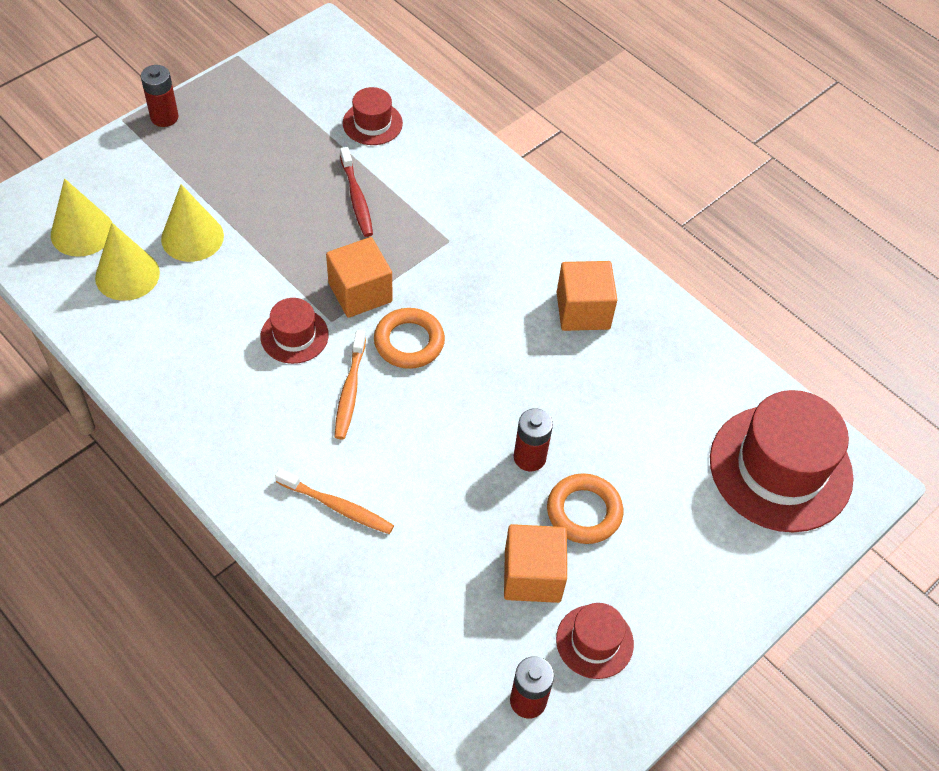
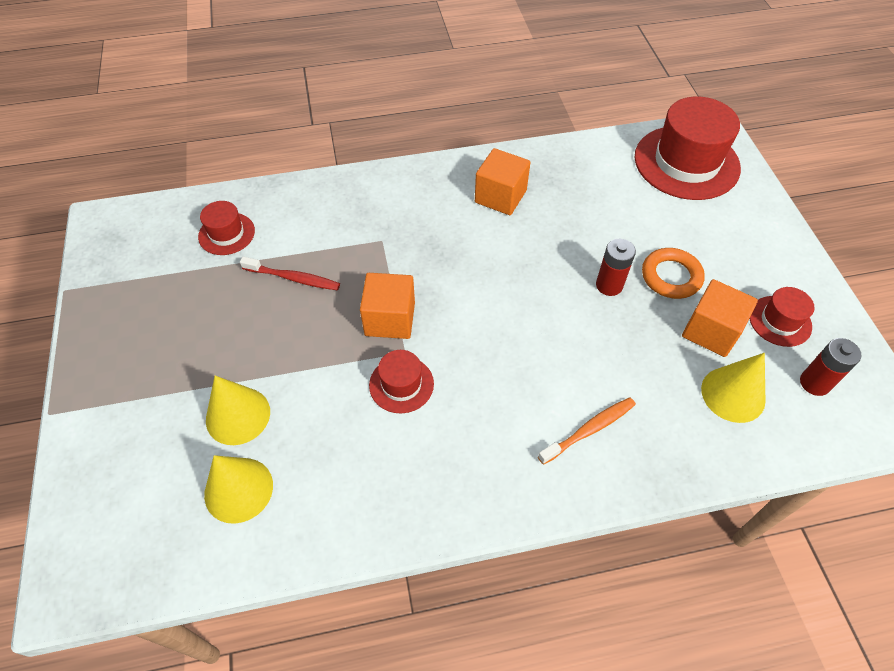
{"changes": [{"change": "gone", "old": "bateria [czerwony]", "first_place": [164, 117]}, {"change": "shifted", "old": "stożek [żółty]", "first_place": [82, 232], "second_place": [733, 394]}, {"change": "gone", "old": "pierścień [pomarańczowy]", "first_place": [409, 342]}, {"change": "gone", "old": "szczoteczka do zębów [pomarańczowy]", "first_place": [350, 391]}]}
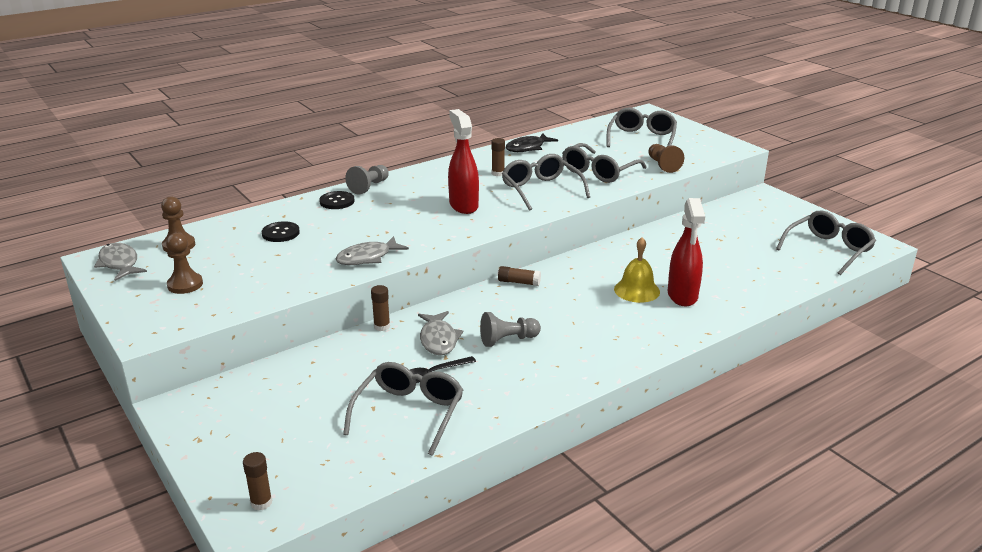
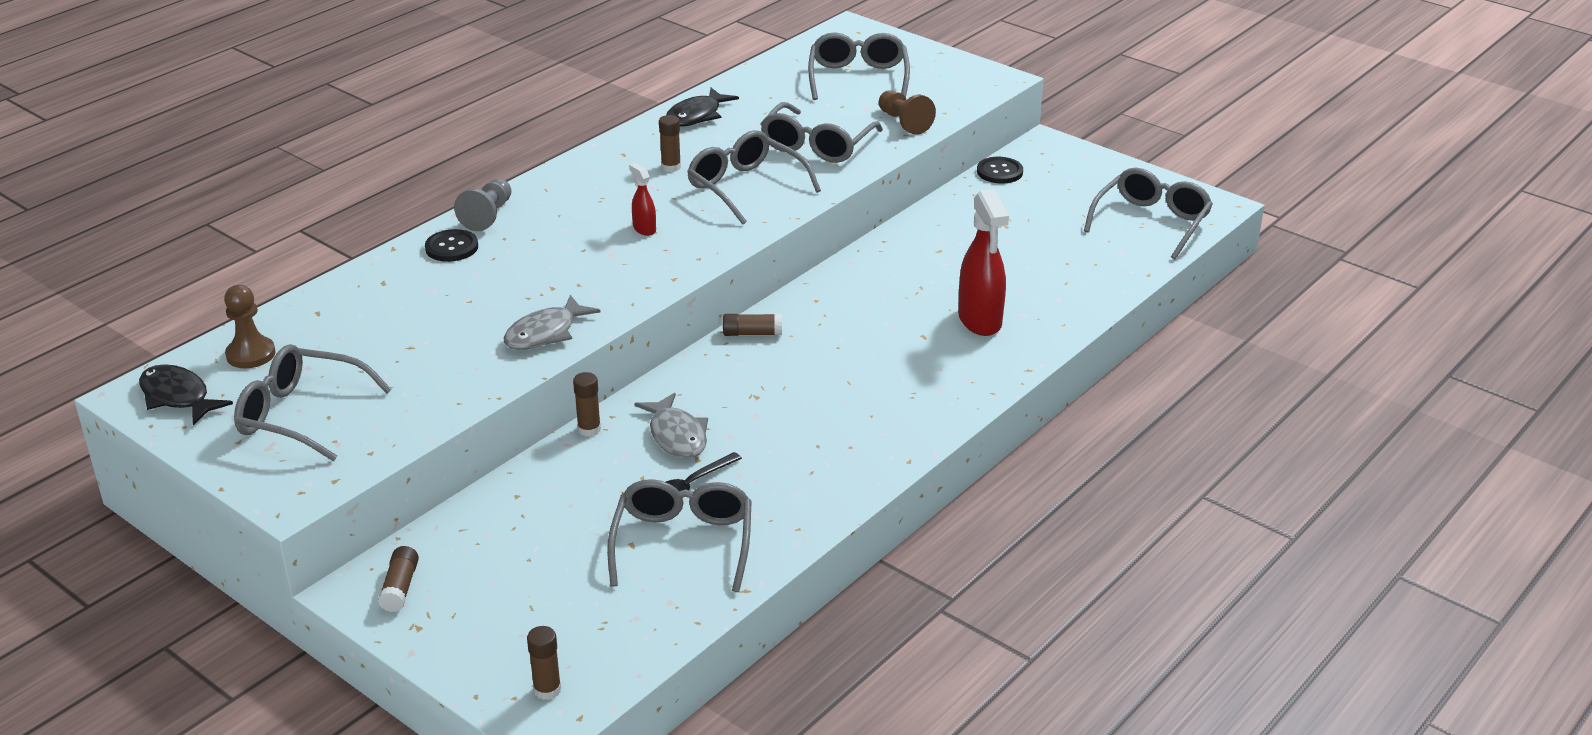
{"changes": [{"change": "scaled", "old": "spryskiwacz [czerwony]", "first_place": [463, 205], "second_place": [644, 229], "factor": 0.49}, {"change": "shifted", "old": "guzik [czarny]", "first_place": [280, 233], "second_place": [999, 172]}, {"change": "swapped", "old": "pionek [brązowy]", "new": "okulary [szary]", "first_place": [185, 285], "second_place": [300, 415]}, {"change": "gone", "old": "dzwonek [żółty]", "first_place": [637, 290]}, {"change": "repainted", "old": "ryba [szary]", "new": "ryba [czarny]", "first_place": [119, 263], "second_place": [178, 397]}, {"change": "gone", "old": "pionek [szary]", "first_place": [507, 340]}, {"change": "new", "new": "klej w sztyfcie [brązowy]", "second_place": [400, 588]}]}
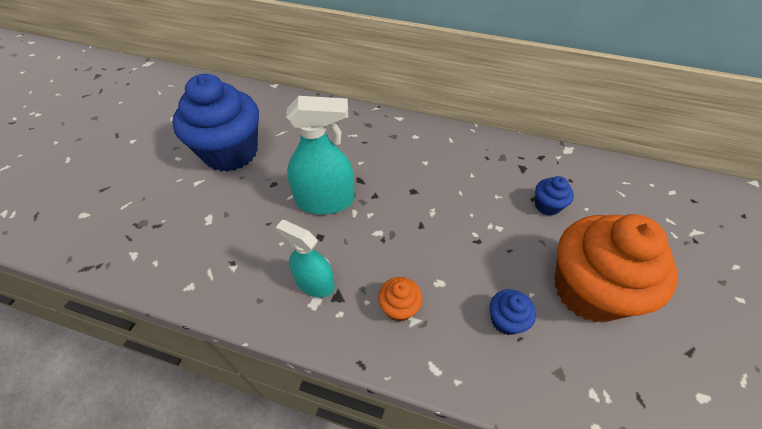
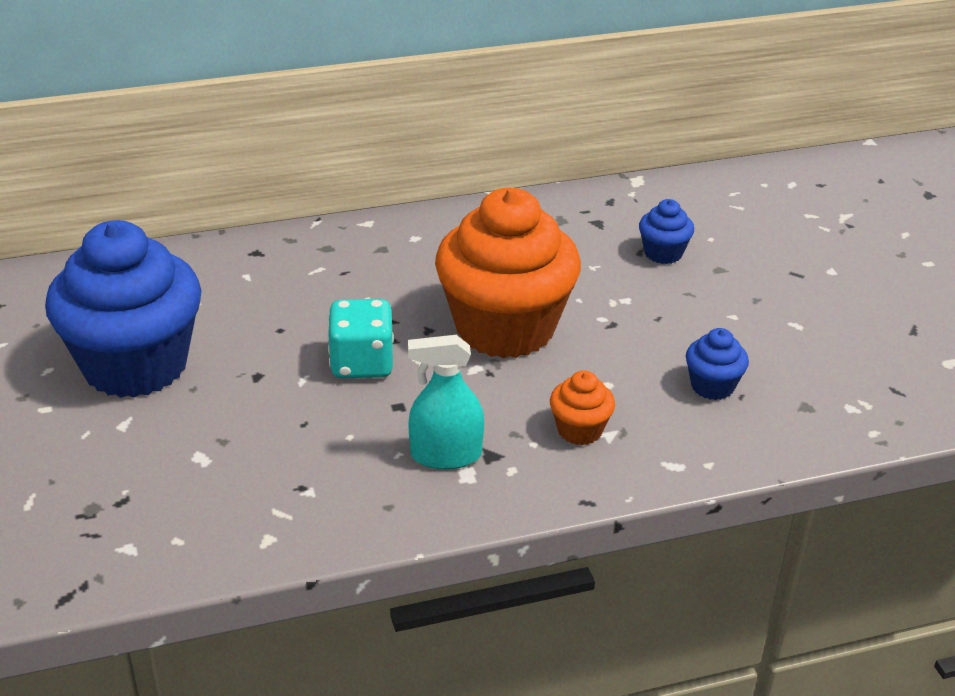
{"changes": [{"change": "swapped", "old": "spryskiwacz [turkusowy]", "new": "kostka do gry [turkusowy]", "first_place": [325, 200], "second_place": [362, 363]}, {"change": "shifted", "old": "muffinka [pomarańczowy]", "first_place": [588, 290], "second_place": [505, 328]}]}
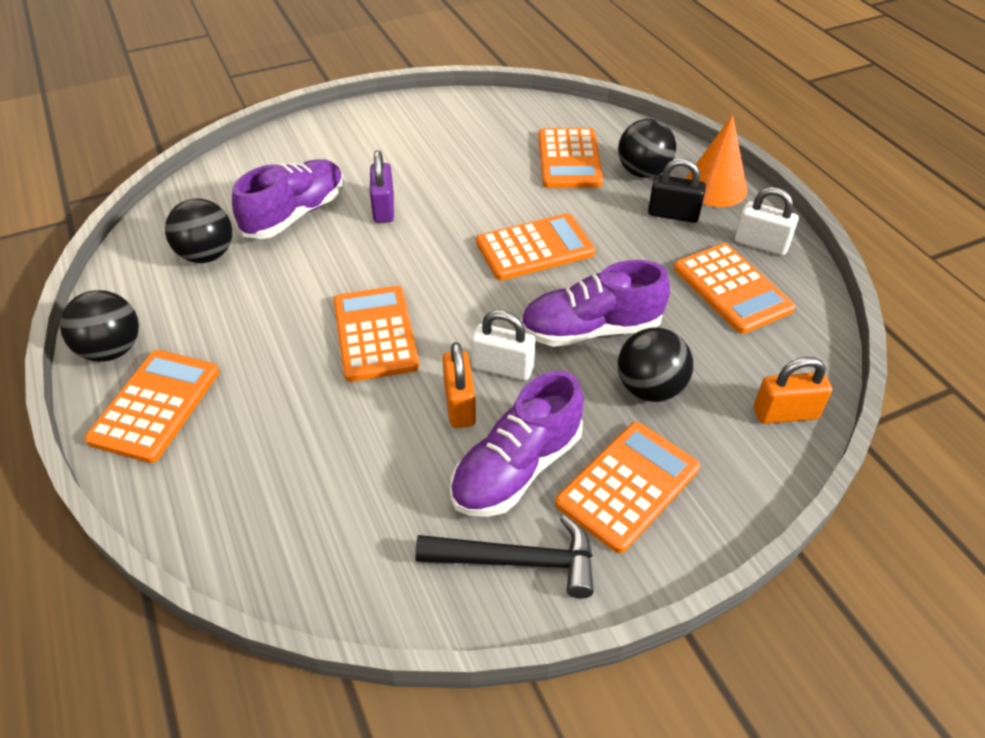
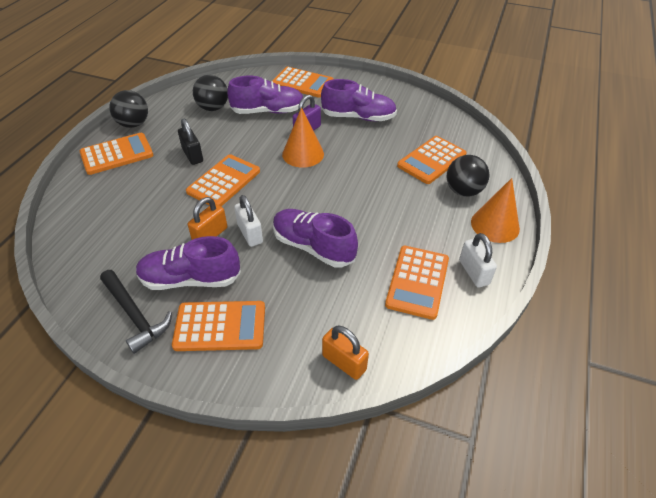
{"changes": [{"change": "shifted", "old": "kłódka [czarny]", "first_place": [673, 214], "second_place": [192, 155]}, {"change": "shifted", "old": "kalkulator [pomarańczowy]", "first_place": [535, 248], "second_place": [302, 83]}, {"change": "gone", "old": "piłka [czarny]", "first_place": [649, 389]}, {"change": "new", "new": "but [fioletowy]", "second_place": [358, 117]}, {"change": "new", "new": "stożek [pomarańczowy]", "second_place": [303, 154]}]}
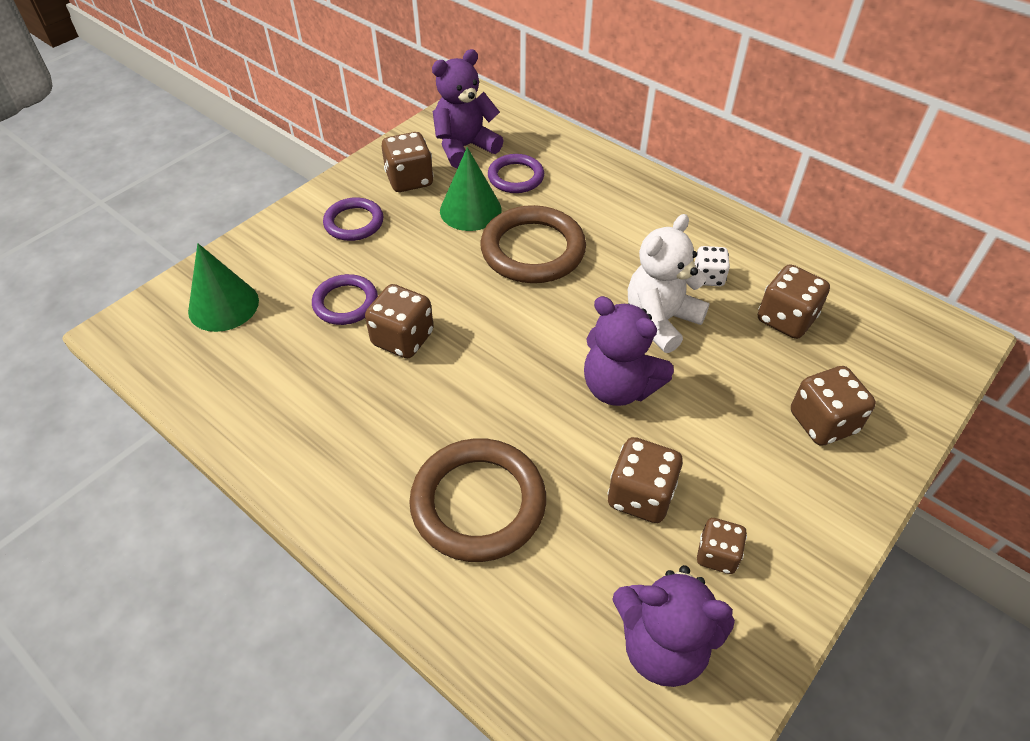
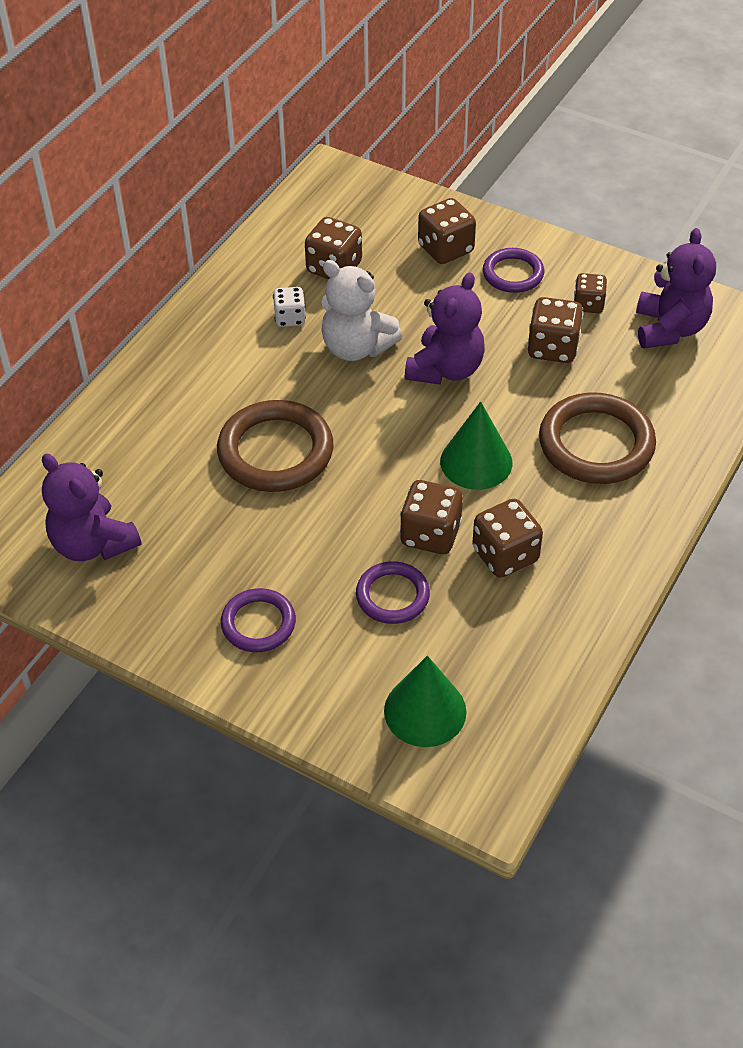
{"changes": [{"change": "shifted", "old": "kostka do gry [brązowy]", "first_place": [409, 180], "second_place": [505, 555]}, {"change": "shifted", "old": "stożek [zielony]", "first_place": [470, 210], "second_place": [476, 462]}, {"change": "shifted", "old": "pierścień [fioletowy]", "first_place": [516, 177], "second_place": [513, 274]}]}
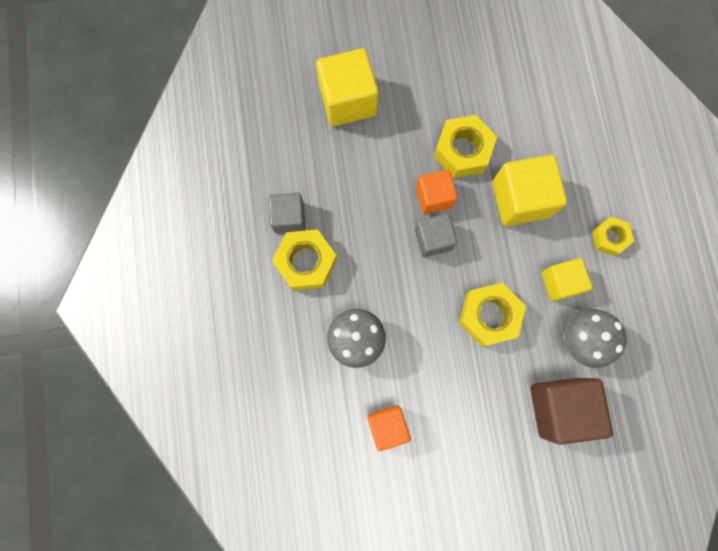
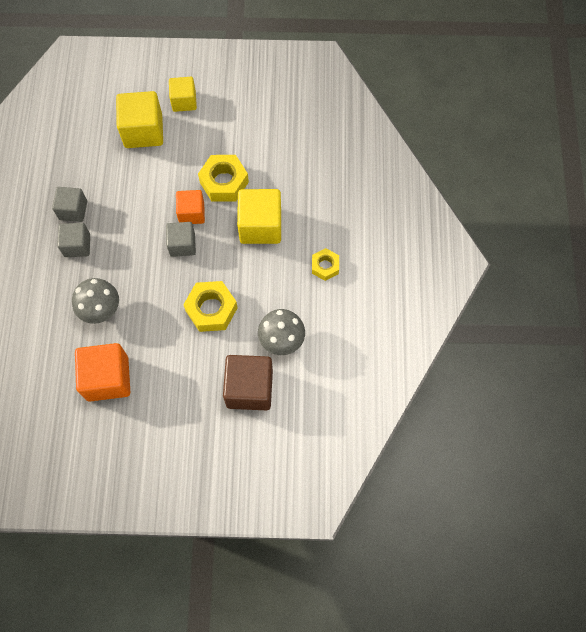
{"changes": [{"change": "swapped", "old": "nakrętka [żółty]", "new": "sześcian [szary]", "first_place": [306, 262], "second_place": [77, 245]}, {"change": "shifted", "old": "sześcian [żółty]", "first_place": [560, 282], "second_place": [184, 101]}, {"change": "scaled", "old": "sześcian [pomarańczowy]", "first_place": [387, 425], "second_place": [108, 378], "factor": 1.6}]}
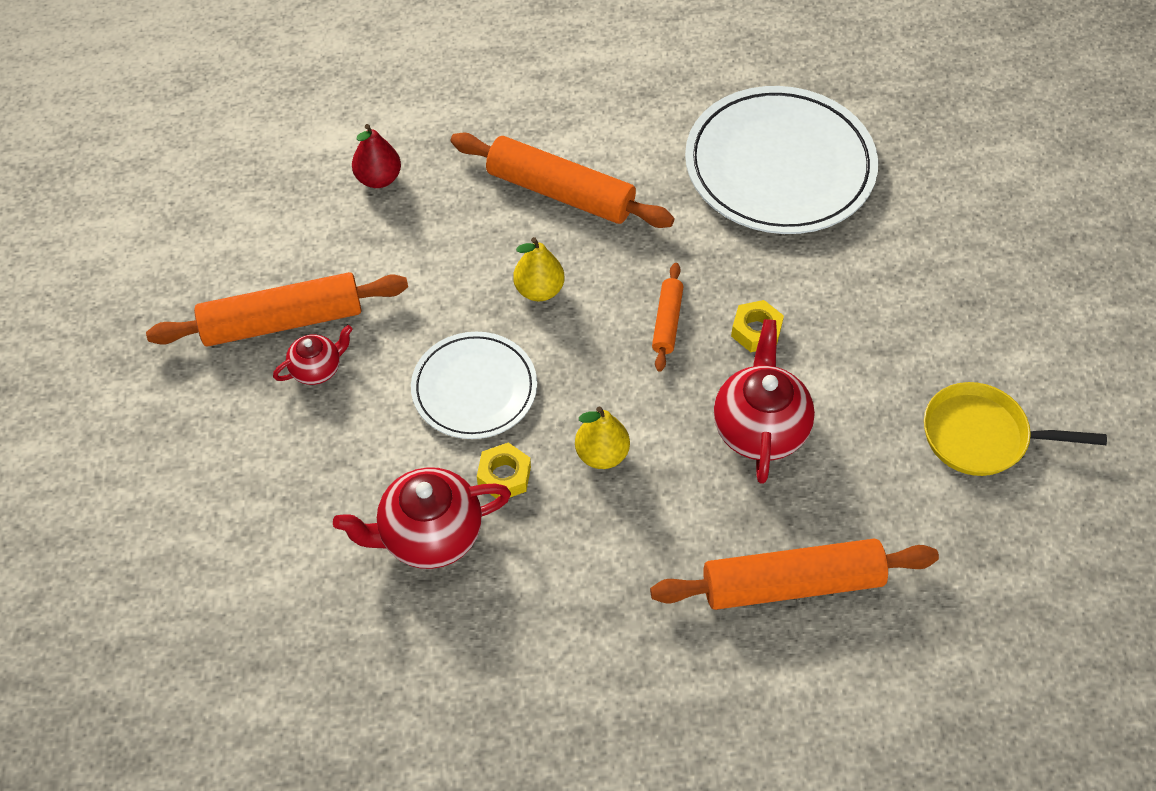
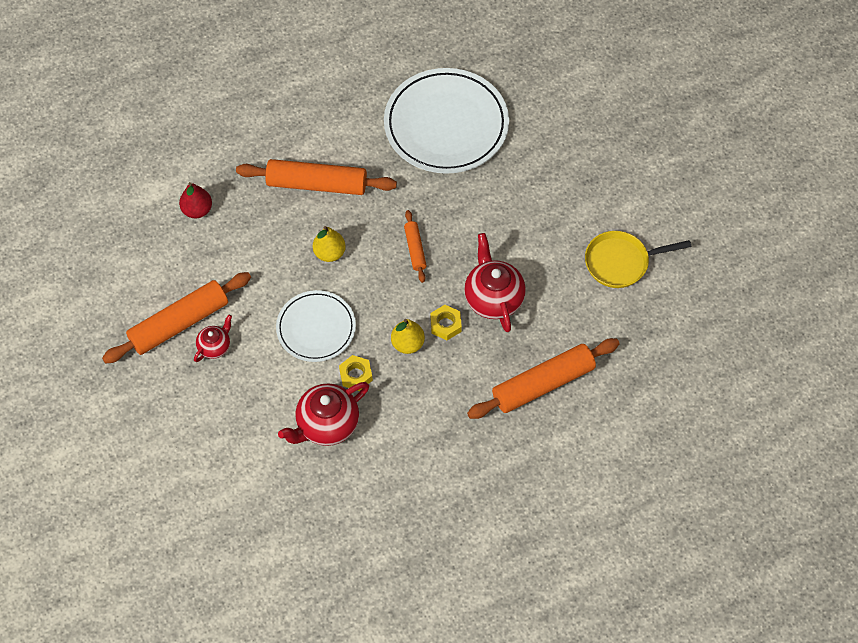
{"changes": [{"change": "shifted", "old": "nakrętka [żółty]", "first_place": [756, 331], "second_place": [445, 325]}]}
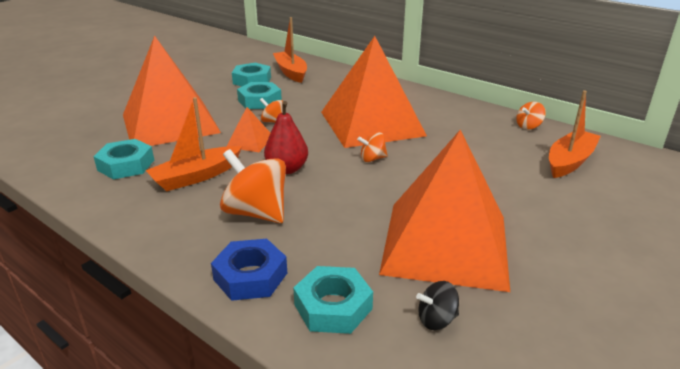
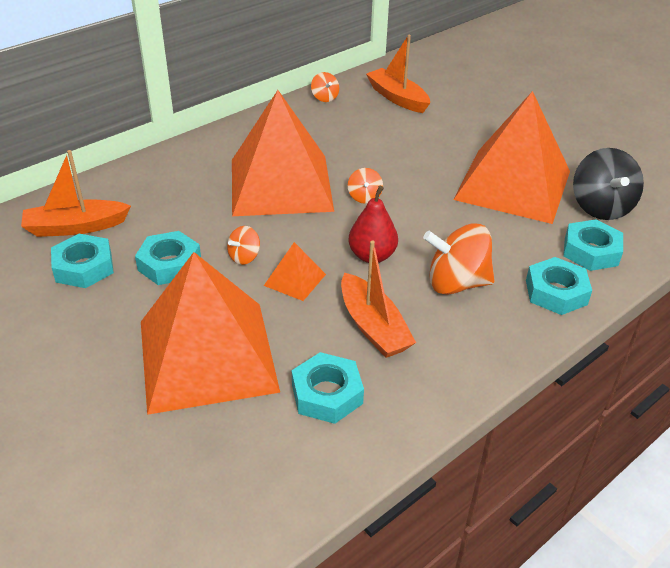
{"changes": [{"change": "rotated", "old": "bączek [pomarańczowy]", "first_place": [256, 212], "second_place": [456, 283], "degrees": 45}, {"change": "repainted", "old": "nakrętka [niebieski]", "new": "nakrętka [turkusowy]", "first_place": [250, 276], "second_place": [556, 292]}, {"change": "scaled", "old": "bączek [czarny]", "first_place": [436, 320], "second_place": [600, 207], "factor": 1.98}]}
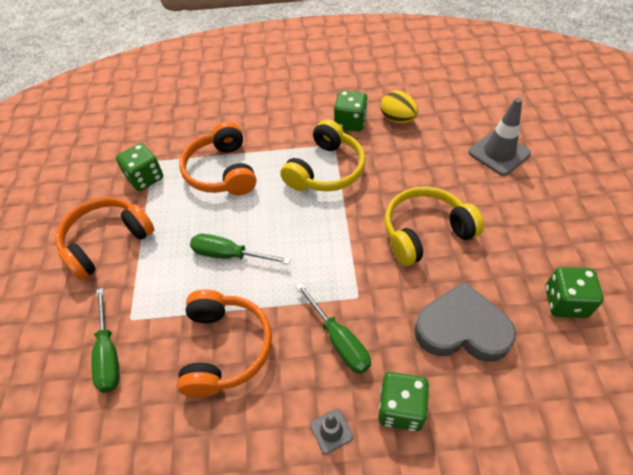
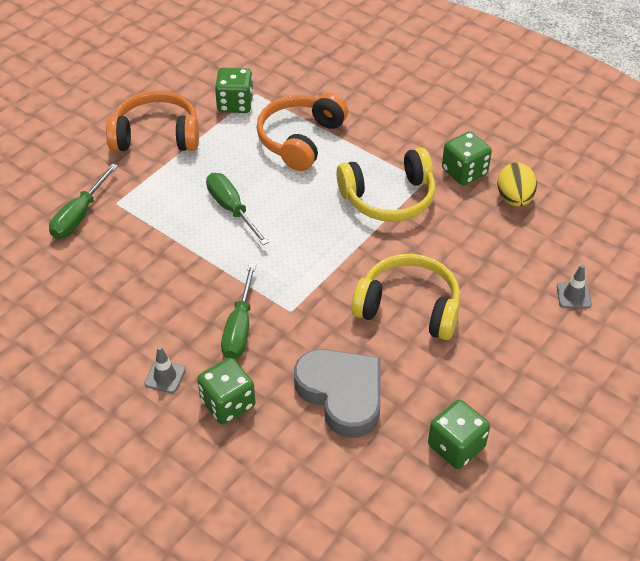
{"changes": [{"change": "scaled", "old": "pachołek [szary]", "first_place": [499, 153], "second_place": [573, 295], "factor": 0.52}, {"change": "gone", "old": "słuchawki [pomarańczowy]", "first_place": [224, 348]}]}
